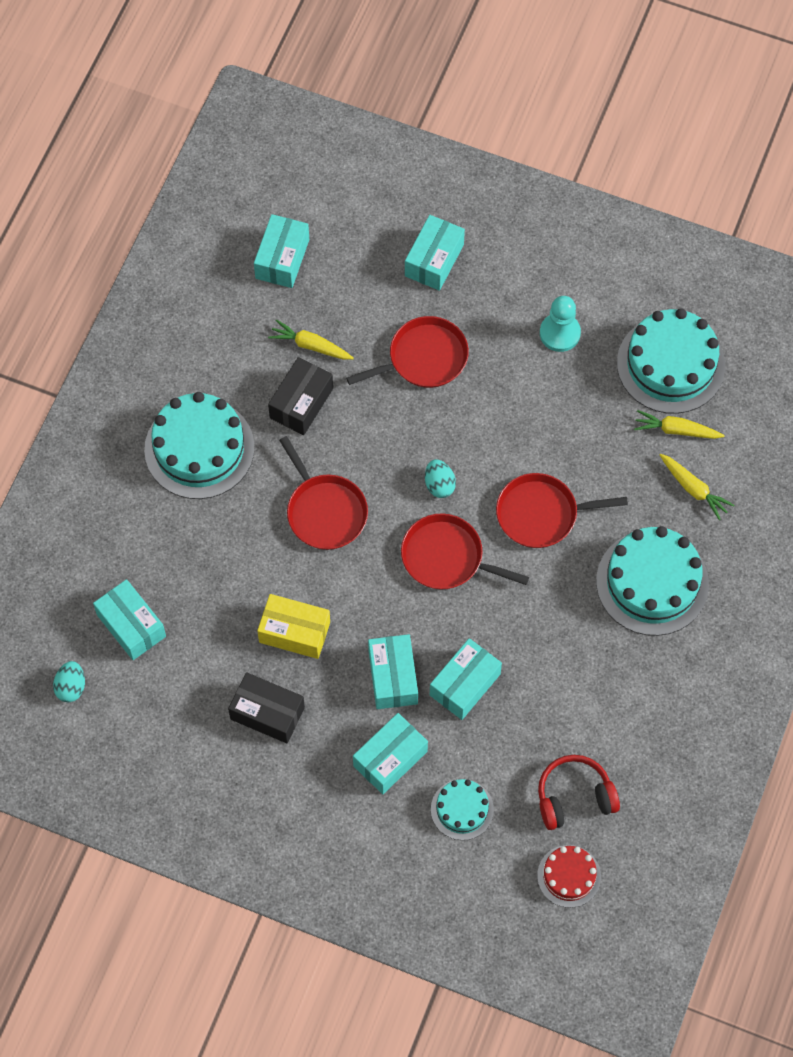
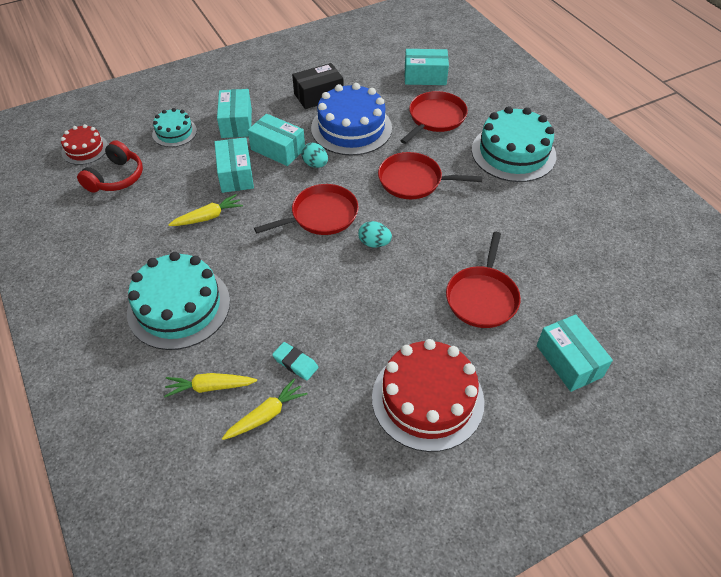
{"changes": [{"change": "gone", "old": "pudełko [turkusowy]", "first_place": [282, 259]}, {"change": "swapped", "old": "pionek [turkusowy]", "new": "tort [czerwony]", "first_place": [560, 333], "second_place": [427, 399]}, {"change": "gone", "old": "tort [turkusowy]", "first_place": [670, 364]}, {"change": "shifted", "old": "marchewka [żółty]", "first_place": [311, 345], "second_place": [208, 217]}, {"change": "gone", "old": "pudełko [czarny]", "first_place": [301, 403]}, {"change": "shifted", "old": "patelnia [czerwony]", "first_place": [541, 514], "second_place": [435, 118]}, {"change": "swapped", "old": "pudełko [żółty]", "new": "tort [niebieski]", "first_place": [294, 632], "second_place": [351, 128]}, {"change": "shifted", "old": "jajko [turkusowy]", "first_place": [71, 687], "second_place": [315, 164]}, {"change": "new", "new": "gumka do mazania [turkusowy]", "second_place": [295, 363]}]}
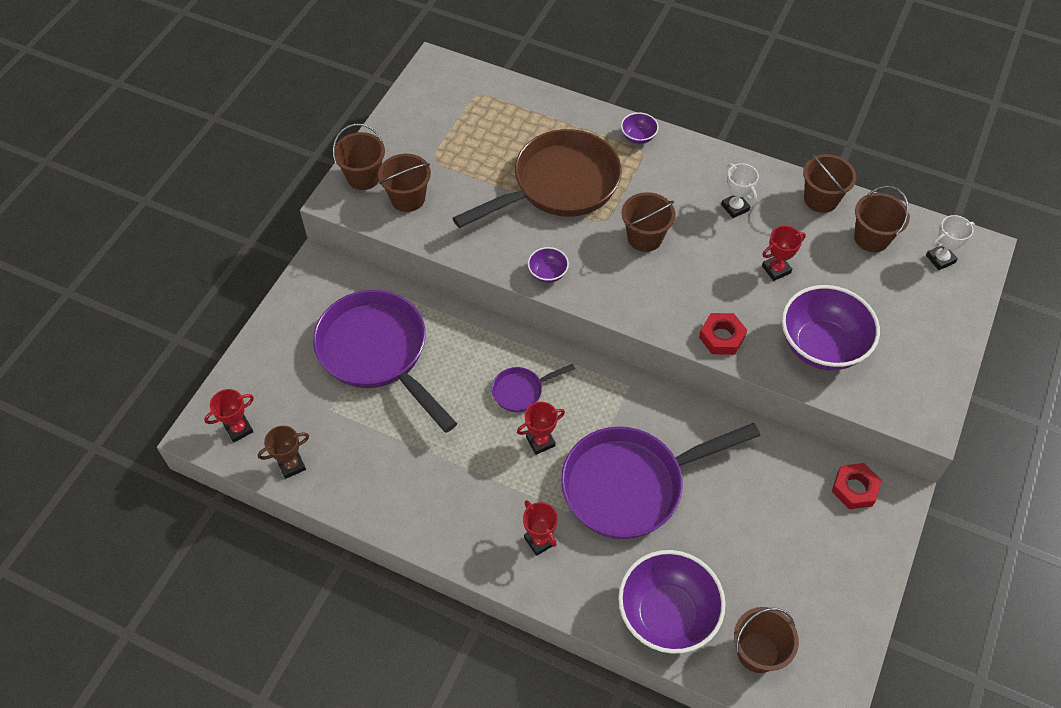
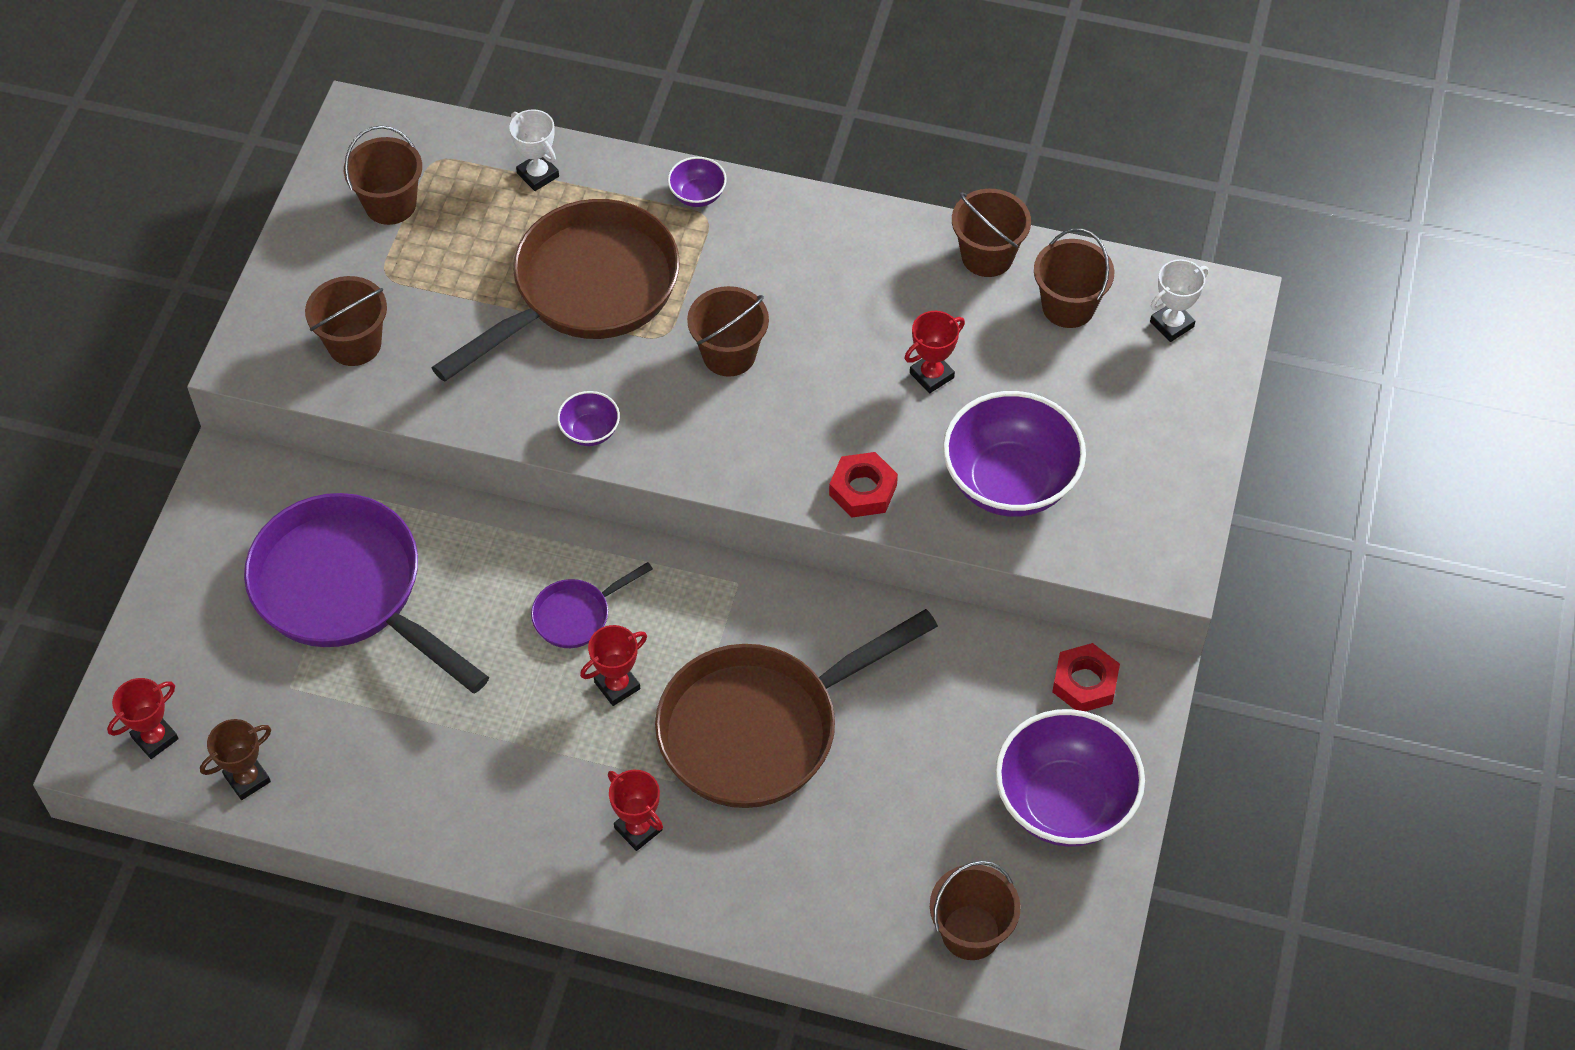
{"changes": [{"change": "shifted", "old": "wiadro [brązowy]", "first_place": [363, 177], "second_place": [390, 204]}, {"change": "shifted", "old": "puchar [biały]", "first_place": [735, 207], "second_place": [538, 175]}, {"change": "repainted", "old": "patelnia [fioletowy]", "new": "patelnia [brązowy]", "first_place": [631, 485], "second_place": [760, 728]}, {"change": "shifted", "old": "miska [fioletowy]", "first_place": [667, 615], "second_place": [1064, 802]}]}
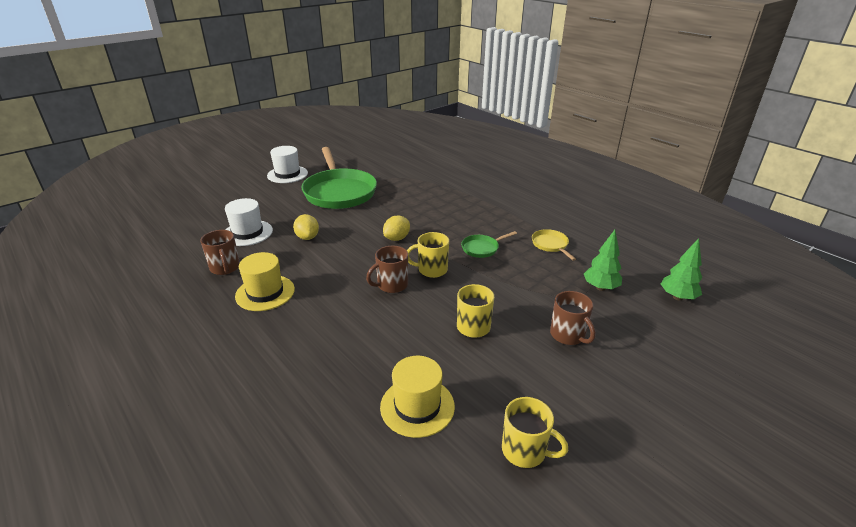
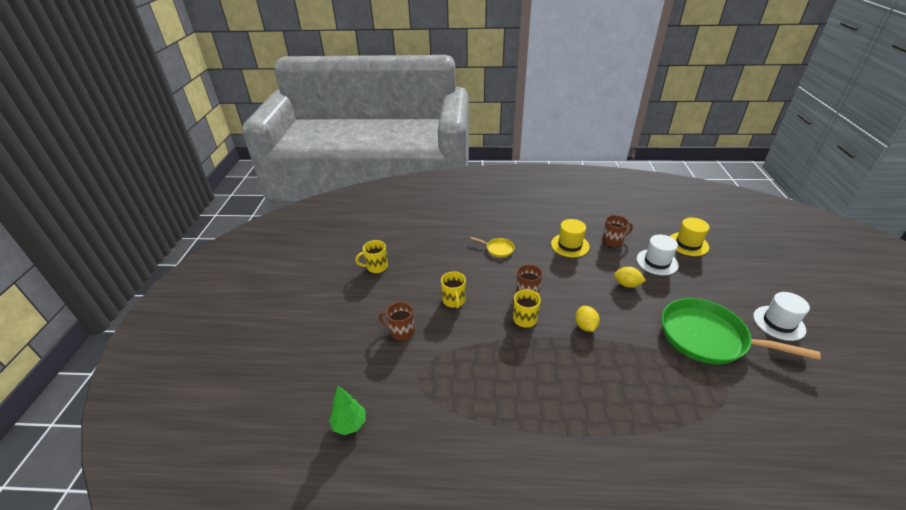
{"changes": [{"change": "shifted", "old": "patelnia [żółty]", "first_place": [551, 245], "second_place": [498, 249]}, {"change": "rotated", "old": "kubek [brązowy]", "first_place": [225, 268], "second_place": [613, 241], "degrees": 150}, {"change": "gone", "old": "drzewko [zielony]", "first_place": [600, 287]}, {"change": "gone", "old": "patelnia [zielony]", "first_place": [482, 248]}, {"change": "shifted", "old": "kapelusz [żółty]", "first_place": [417, 406], "second_place": [688, 244]}]}
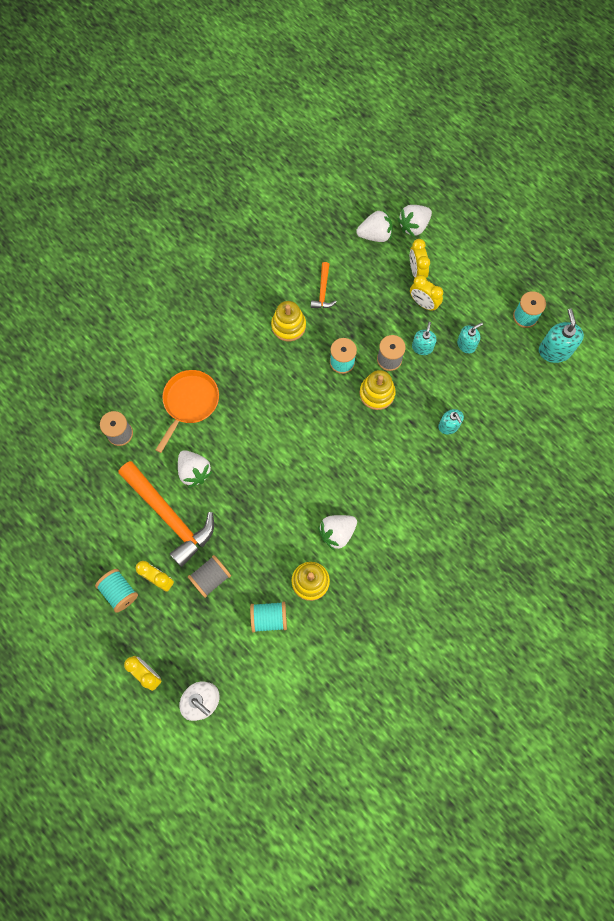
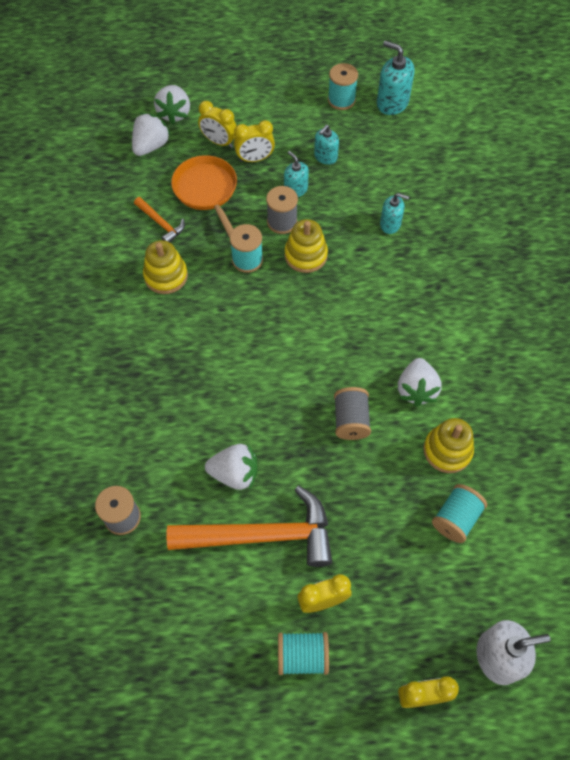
{"changes": [{"change": "rotated", "old": "dozownik mydła [turkusowy]", "first_place": [466, 344], "second_place": [325, 157], "degrees": -150}, {"change": "shifted", "old": "patelnia [pomarańczowy]", "first_place": [189, 403], "second_place": [206, 191]}, {"change": "shifted", "old": "szpulka [szary]", "first_place": [211, 578], "second_place": [351, 420]}]}
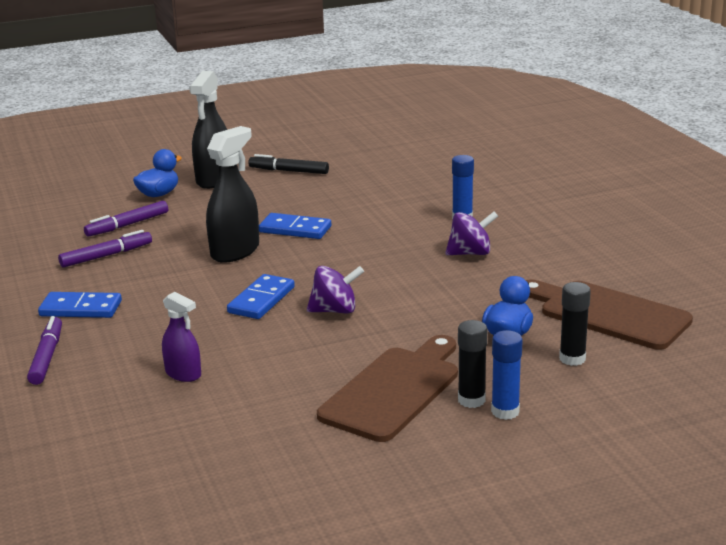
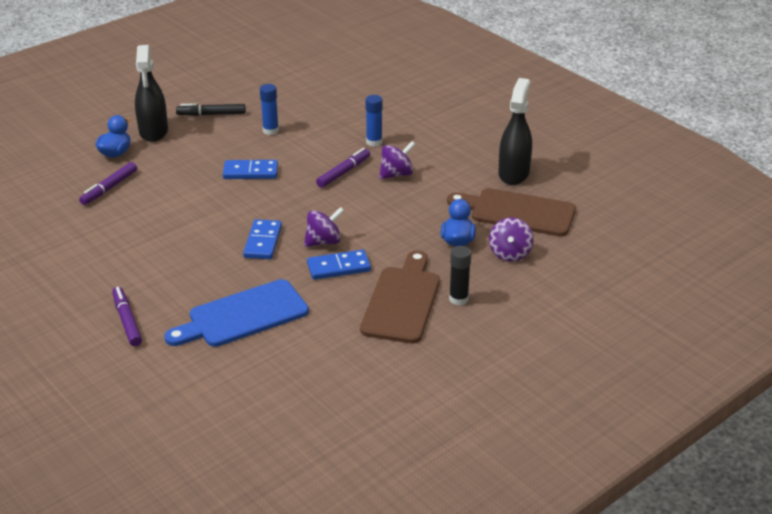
{"changes": [{"change": "shifted", "old": "spryskiwacz [czarny]", "first_place": [235, 251], "second_place": [513, 173]}, {"change": "shifted", "old": "flamaster [fioletowy]", "first_place": [106, 256], "second_place": [343, 172]}, {"change": "swapped", "old": "klej w sztyfcie [czarny]", "new": "bączek [fioletowy]", "first_place": [572, 359], "second_place": [510, 254]}, {"change": "shifted", "old": "kostka domina [niebieski]", "first_place": [80, 309], "second_place": [339, 267]}, {"change": "swapped", "old": "spryskiwacz [fioletowy]", "new": "deska do krojenia [niebieski]", "first_place": [183, 374], "second_place": [243, 316]}, {"change": "shifted", "old": "klej w sztyfcie [niebieski]", "first_place": [505, 411], "second_place": [270, 131]}]}
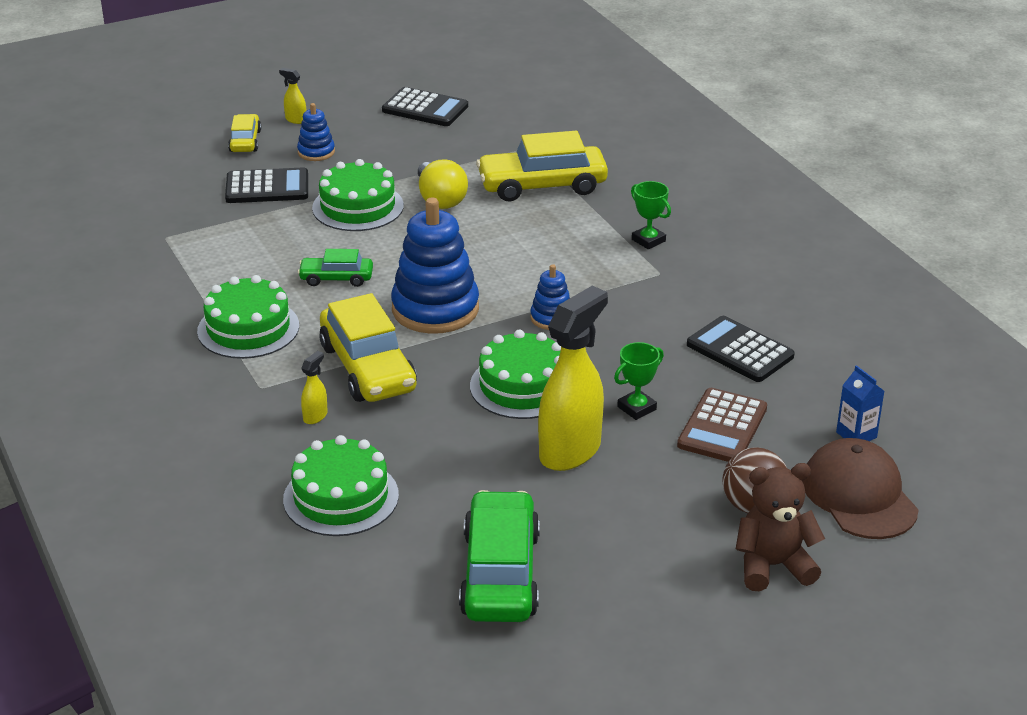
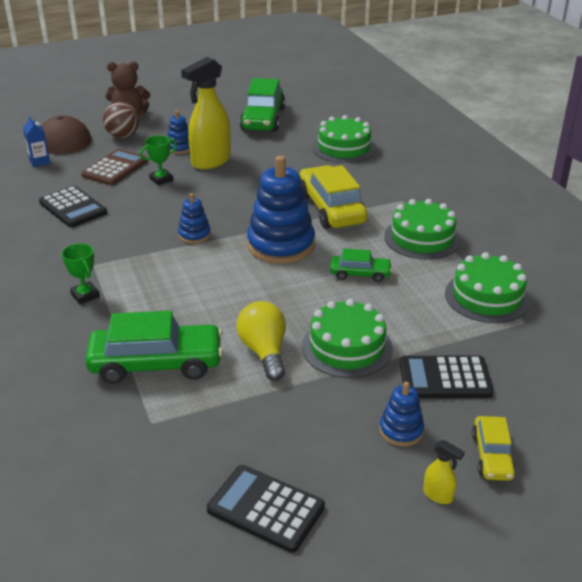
{"changes": [{"change": "repainted", "old": "samochód [żółty]", "new": "samochód [zielony]", "first_place": [542, 185], "second_place": [156, 364]}, {"change": "shifted", "old": "tort [zielony]", "first_place": [522, 386], "second_place": [487, 297]}, {"change": "gone", "old": "spryskiwacz [żółty]", "first_place": [315, 416]}, {"change": "new", "new": "zabawka nakładanka [niebieski]", "second_place": [180, 148]}]}
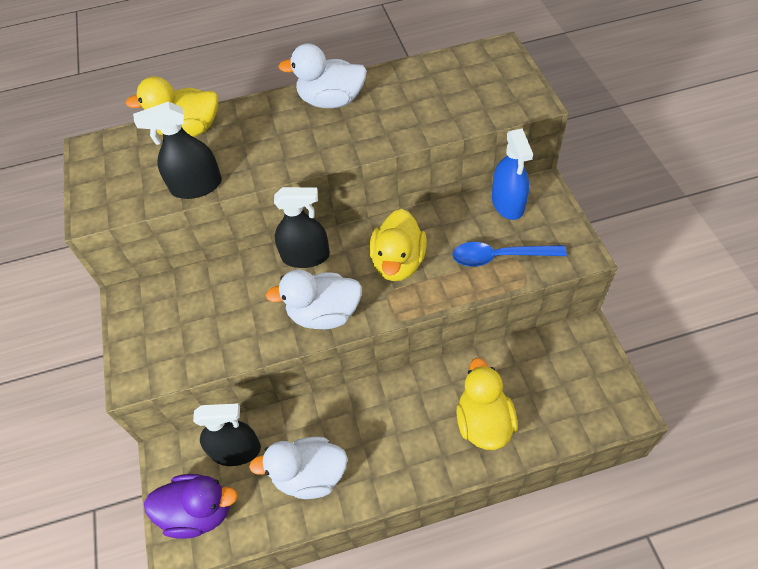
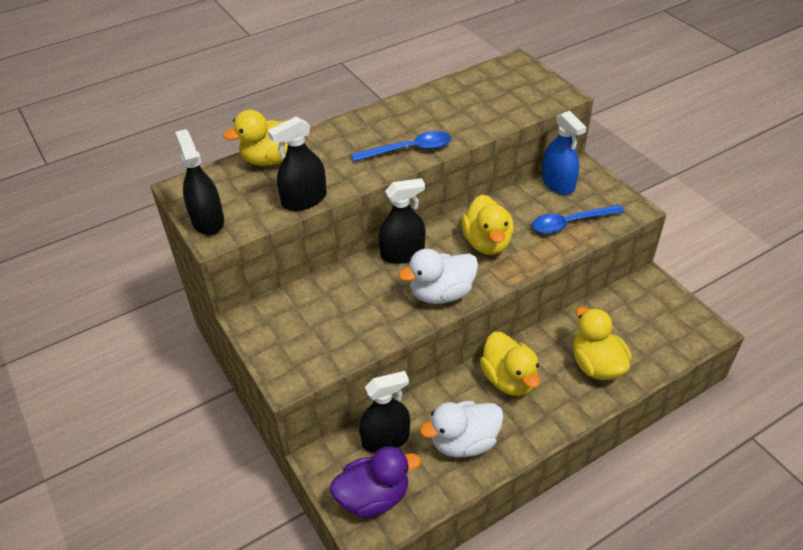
{"changes": [{"change": "gone", "old": "kaczka [biały]", "first_place": [331, 101]}, {"change": "new", "new": "spryskiwacz [czarny]", "second_place": [207, 221]}, {"change": "new", "new": "łyżka [niebieski]", "second_place": [409, 150]}, {"change": "new", "new": "kaczka [żółty]", "second_place": [509, 379]}]}
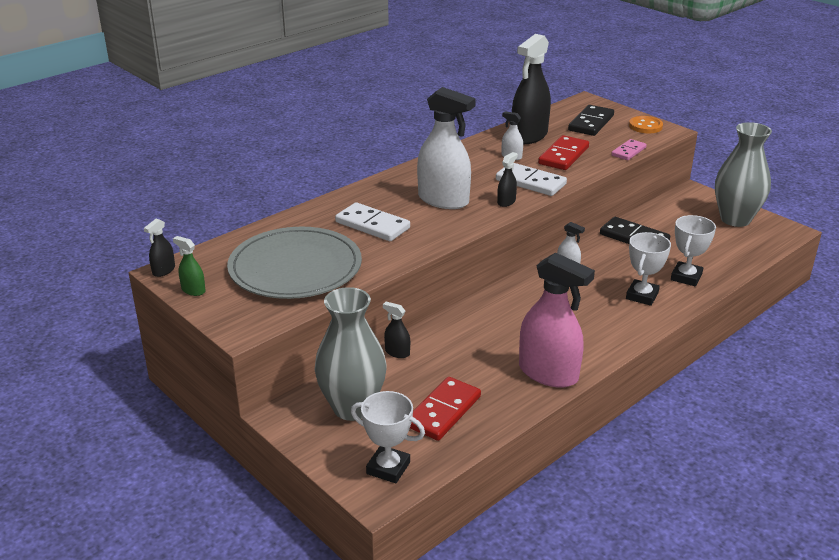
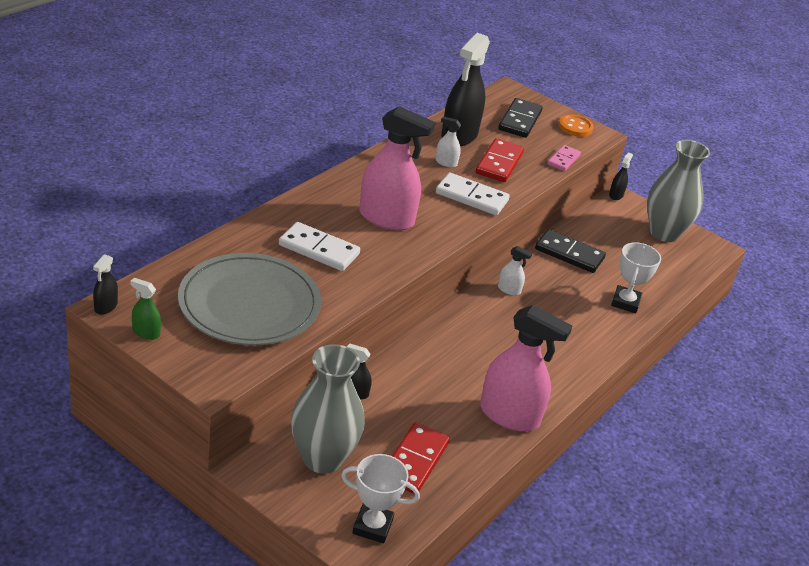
{"changes": [{"change": "repainted", "old": "spryskiwacz [biały]", "new": "spryskiwacz [różowy]", "first_place": [443, 200], "second_place": [386, 218]}, {"change": "shifted", "old": "spryskiwacz [czarny]", "first_place": [506, 202], "second_place": [616, 195]}, {"change": "gone", "old": "puchar [biały]", "first_place": [642, 296]}]}
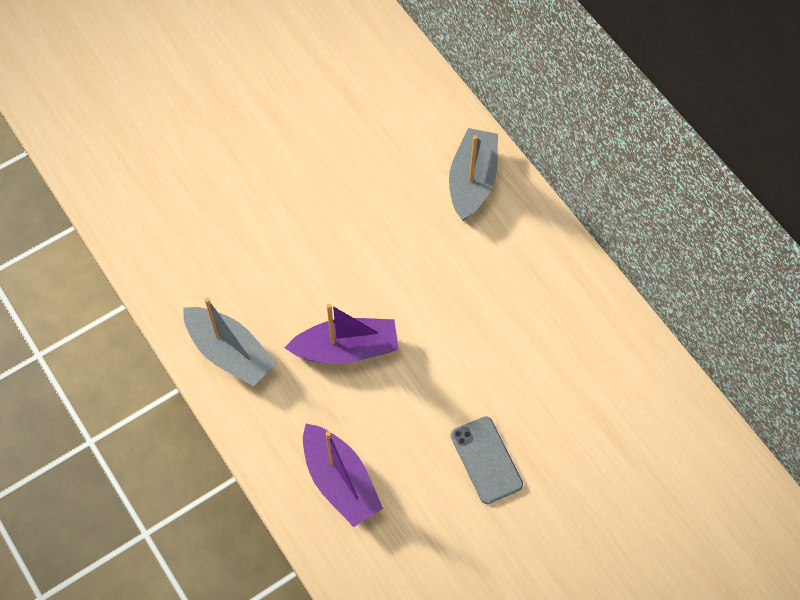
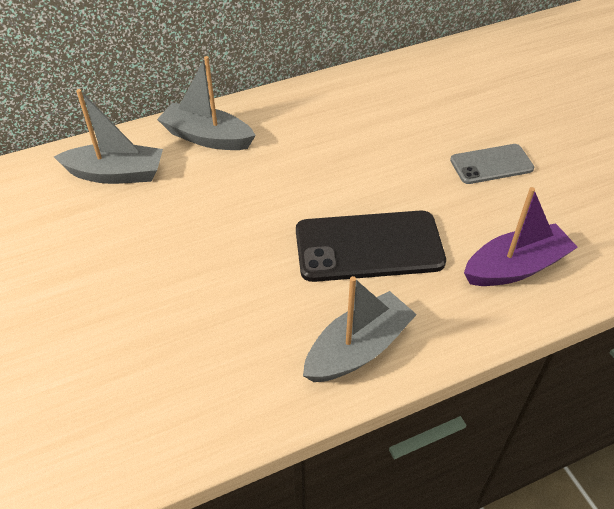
{"changes": [{"change": "swapped", "old": "łódka [fioletowy]", "new": "telefon [czarny]", "first_place": [346, 349], "second_place": [368, 246]}, {"change": "new", "new": "łódka [szary]", "second_place": [116, 174]}]}
